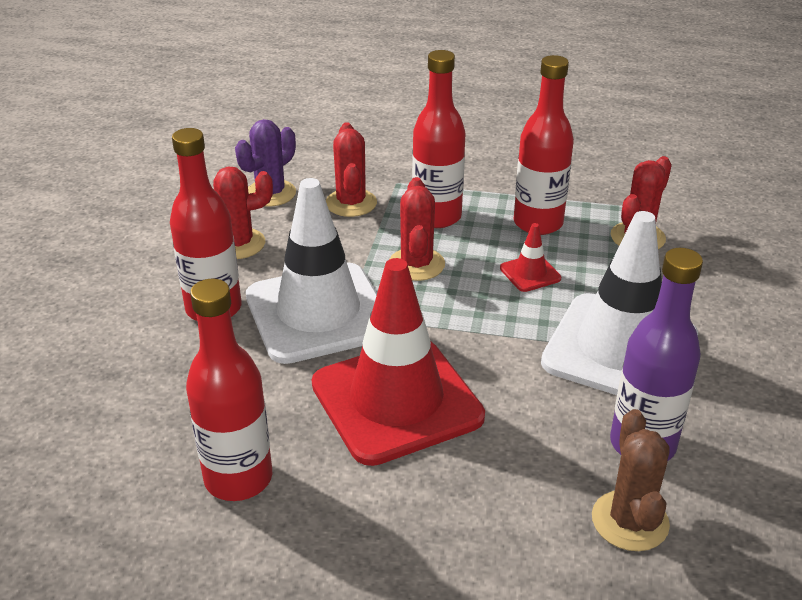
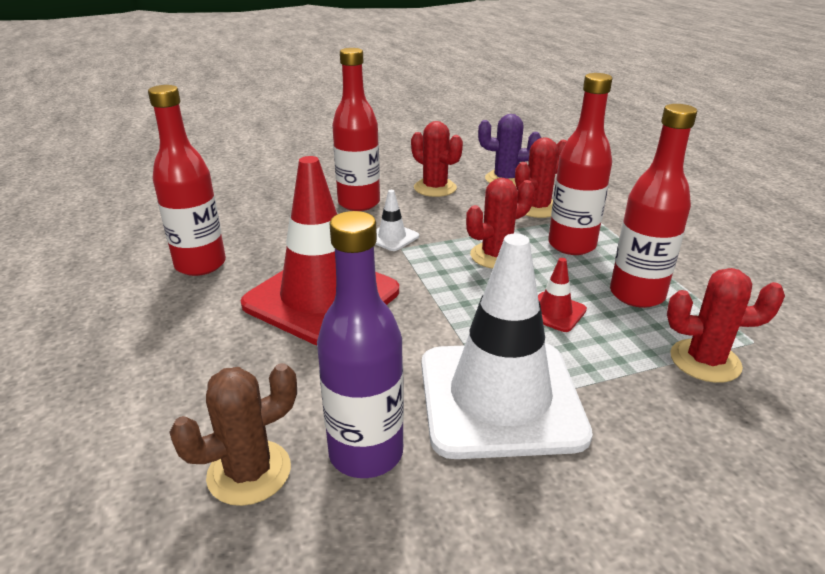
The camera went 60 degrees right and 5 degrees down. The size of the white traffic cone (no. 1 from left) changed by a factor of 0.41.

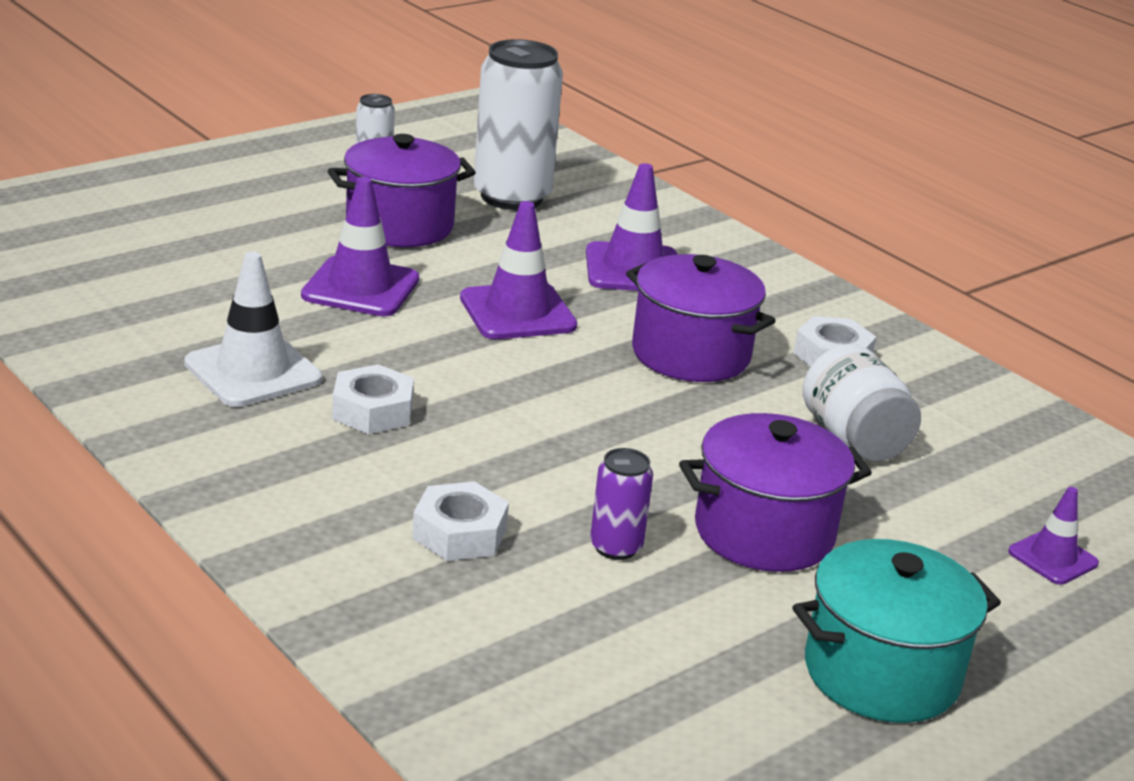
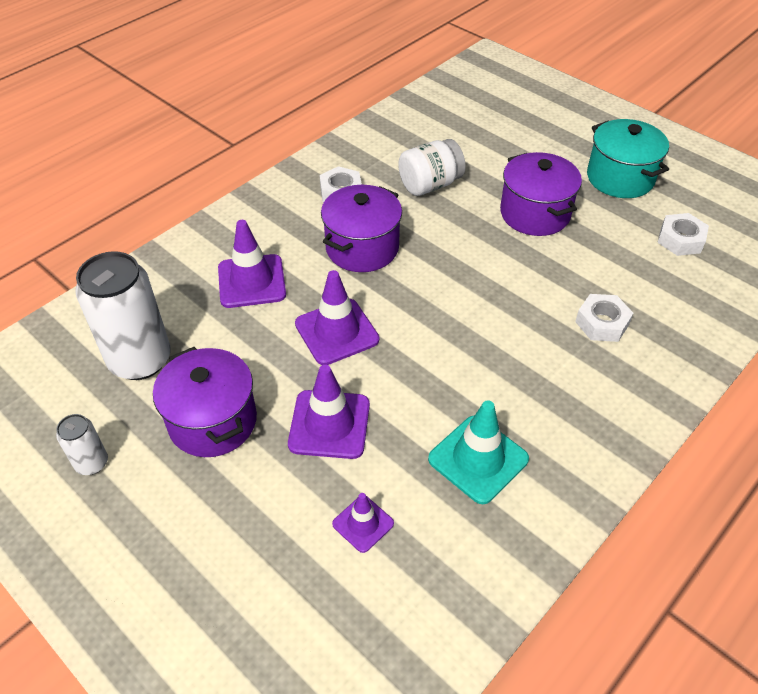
The camera went 95 degrees left and 20 degrees up. What was the white traffic cone turned into the turquoise traffic cone. The white nut (no. 1 from left in the first image) ended up elsewhere. The second view lost the purple can. The purple traffic cone (no. 4 from left) ended up elsewhere.

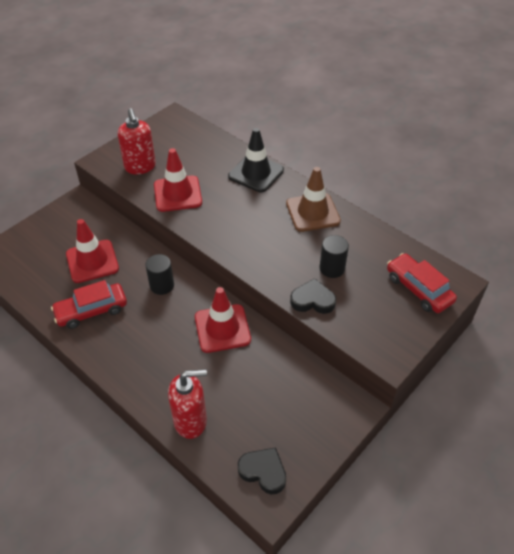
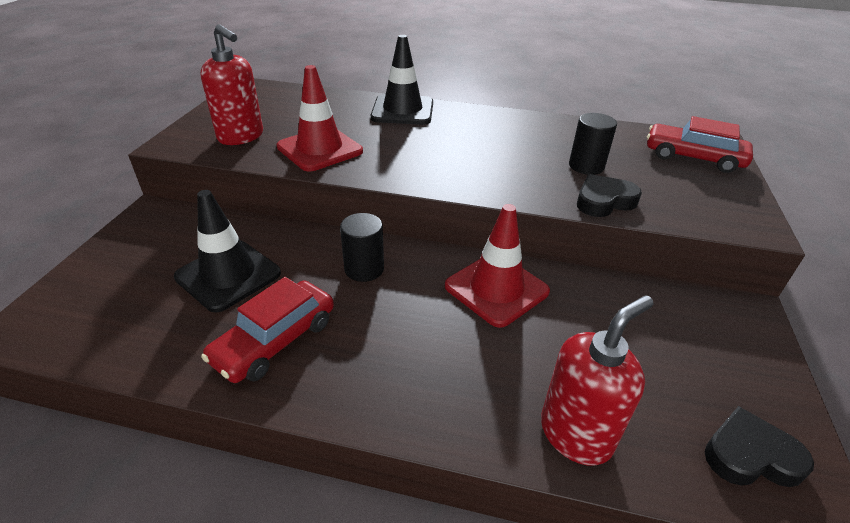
The camera went 30 degrees left and 10 degrees down. The second view lost the brown traffic cone. What was the red traffic cone (no. 1 from left) turned into the black traffic cone (no. 1 from left).

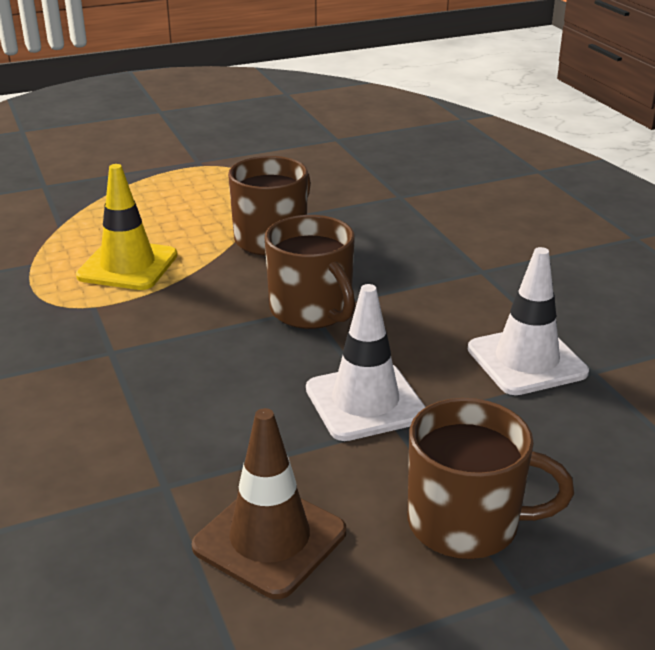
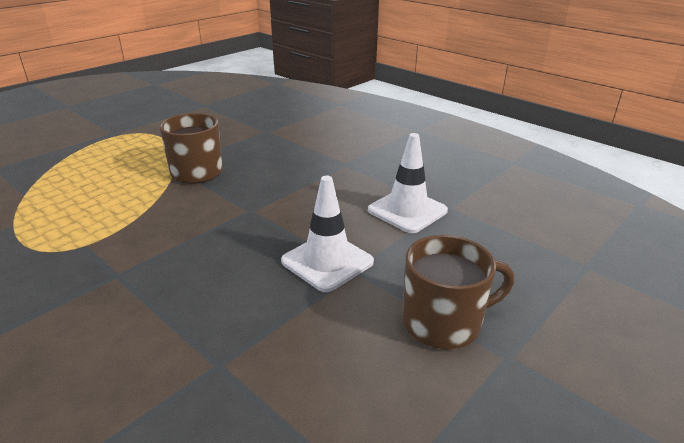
The camera went 25 degrees left and 0 degrees up. The second view lost the yellow traffic cone. The second view lost the brown mug (no. 2 from left). The second view lost the brown traffic cone.

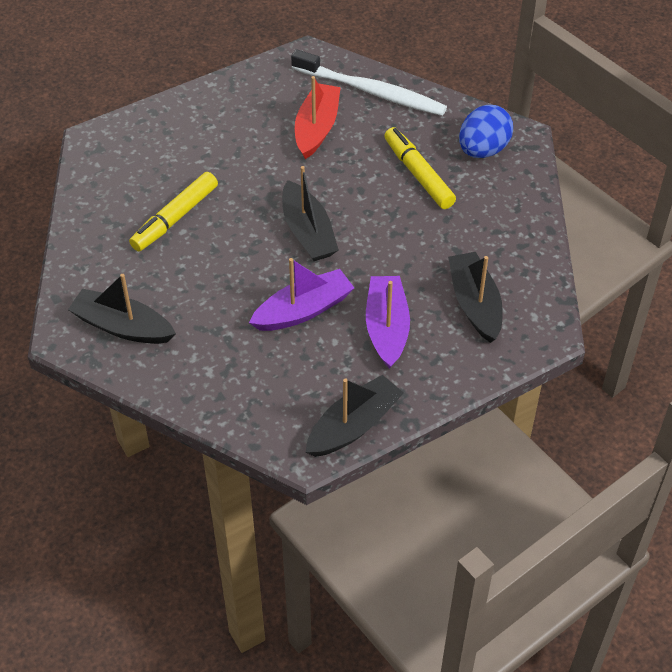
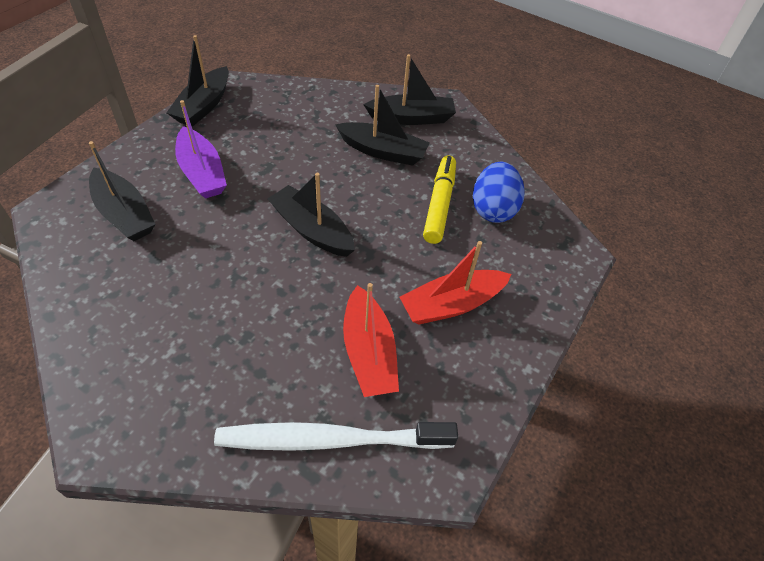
The camera went 150 degrees right and 0 degrees up. The blue egg ended up elsewhere. The second view lost the yellow marker (no. 2 from left). The second view lost the purple boat (no. 1 from left). The second view gained the black boat (no. 4 from left). The second view gained the red boat (no. 2 from left).

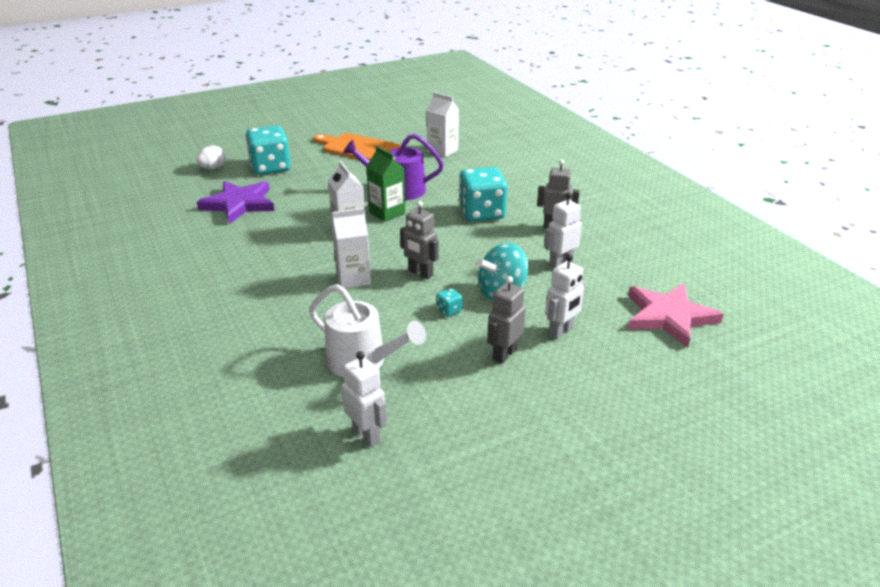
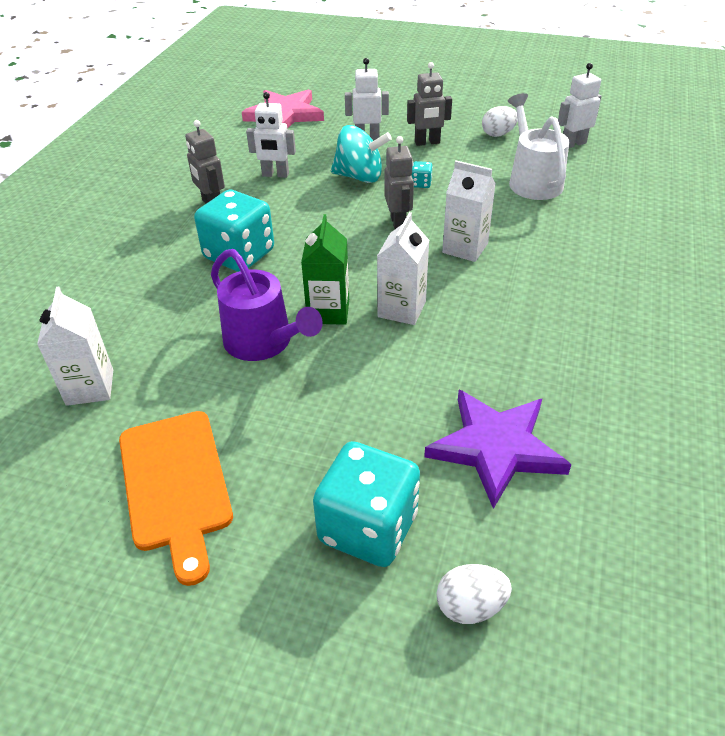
The camera went 135 degrees left and 10 degrees up. The white robot (no. 1 from left in the first image) ended up facing another way, 60 degrees clockwise from before. The second view gained the white egg (no. 2 from left).

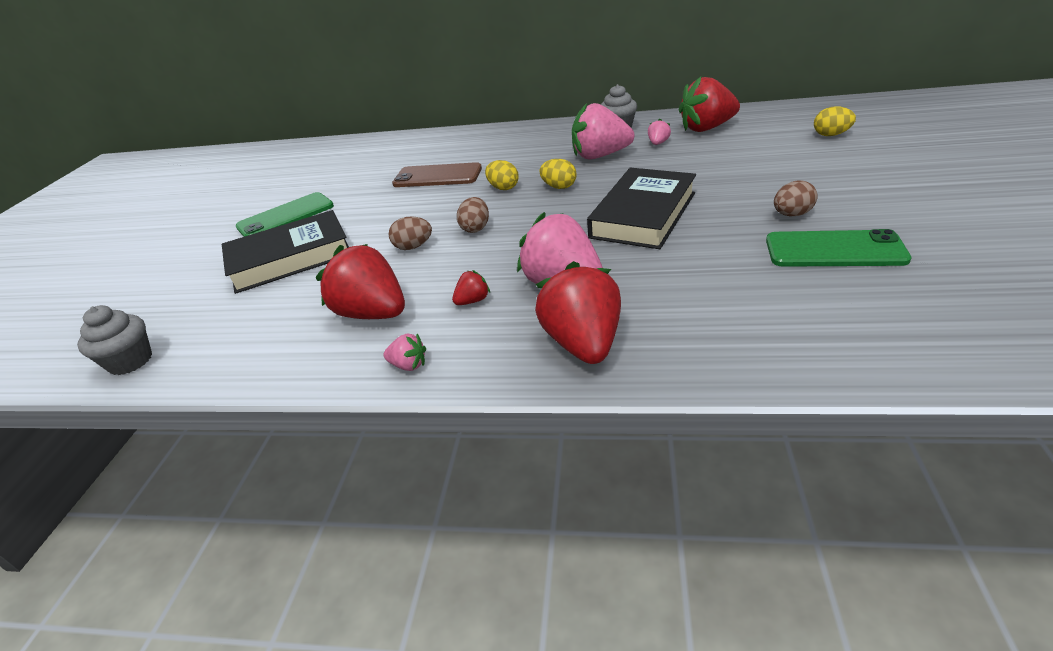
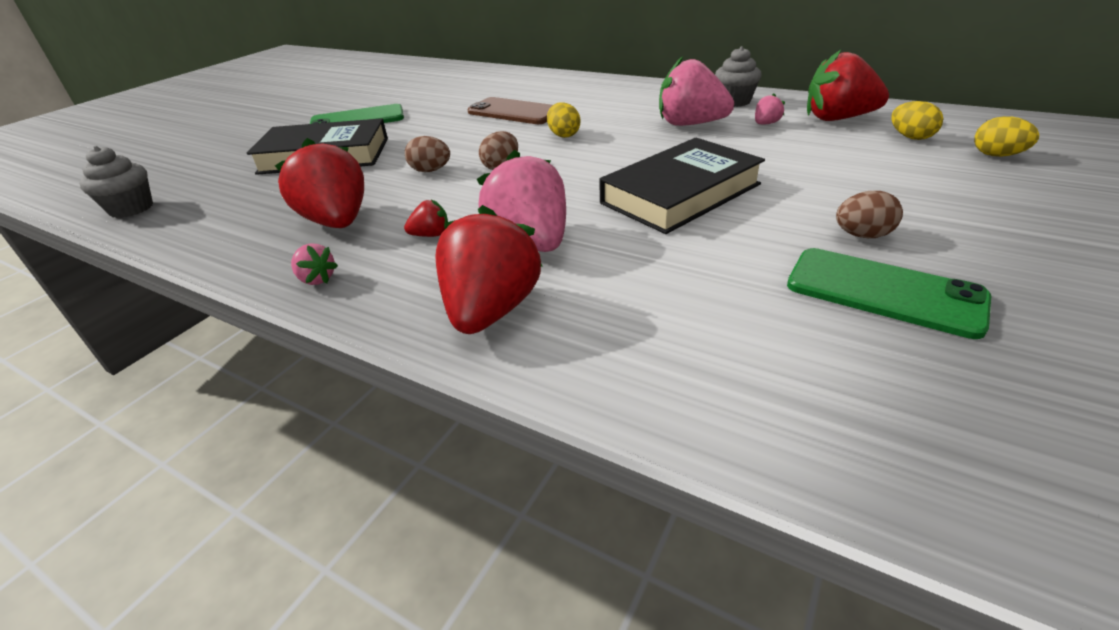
The camera went 20 degrees right and 0 degrees up. The yellow egg (no. 2 from left) ended up elsewhere.

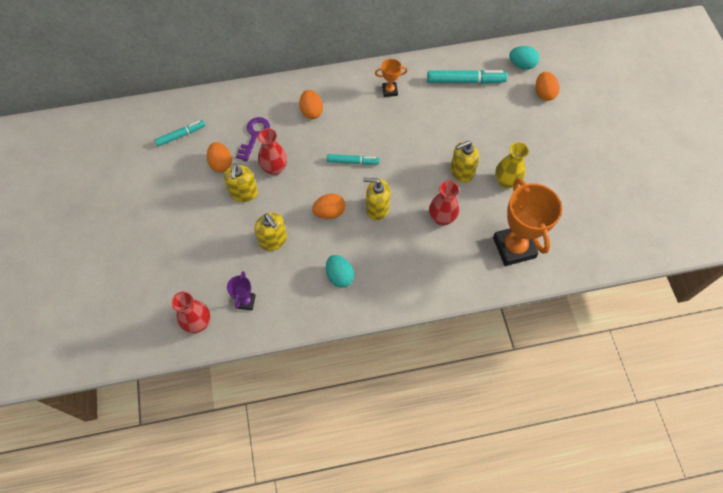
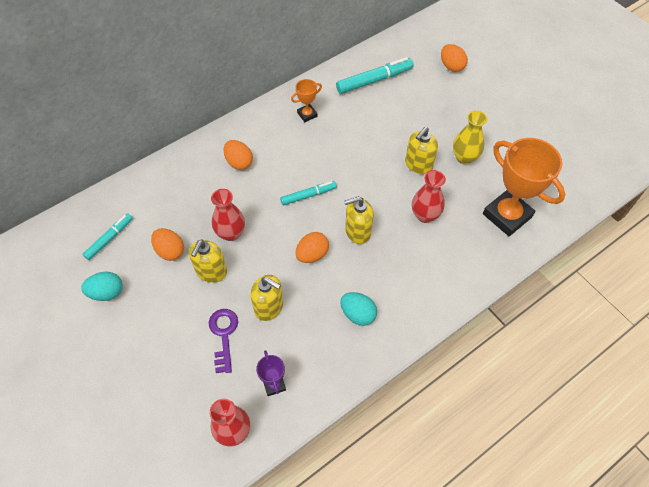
The camera went 25 degrees left and 5 degrees down. The turquoise egg (no. 2 from left in the first image) ended up elsewhere. The purple key ended up elsewhere. The yellow soap dispenser (no. 1 from left) ended up facing another way, 45 degrees clockwise from before.

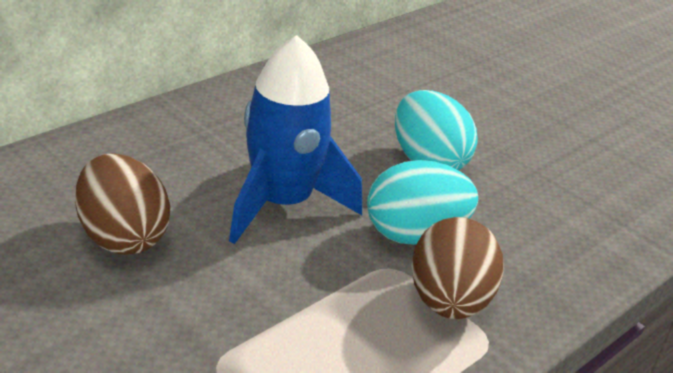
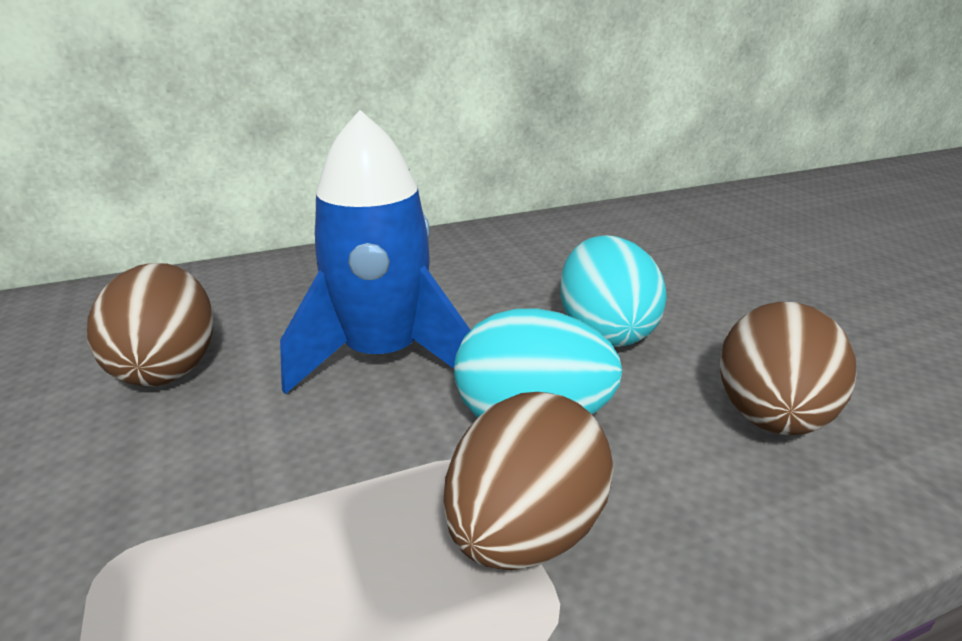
The camera went 25 degrees right and 5 degrees down. The second view gained the brown egg (no. 3 from left).

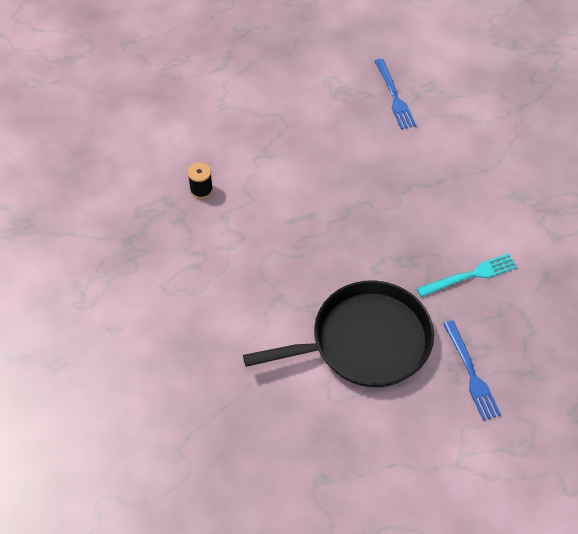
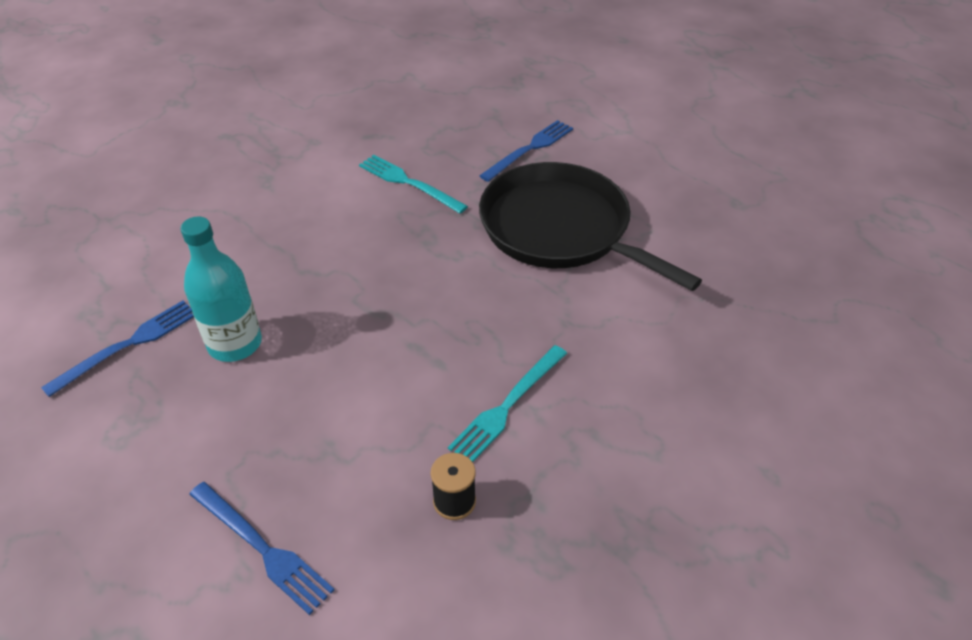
The camera went 120 degrees left and 10 degrees down. The second view gained the turquoise bottle. The second view gained the turquoise fork (no. 2 from left). The second view gained the blue fork (no. 2 from left).

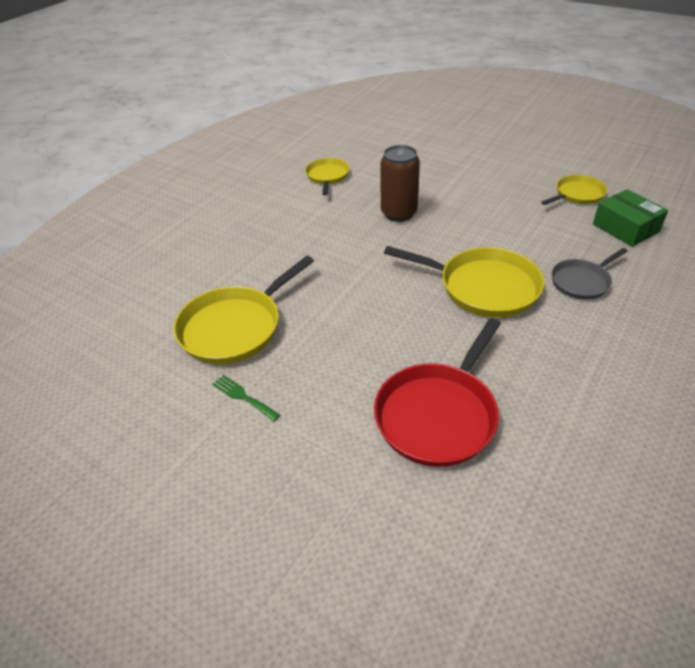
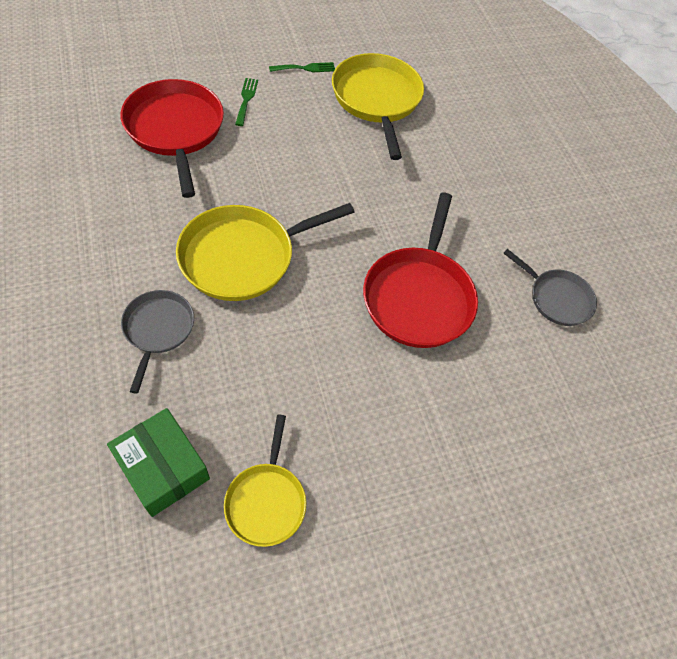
The camera went 120 degrees right and 15 degrees up. Where the brown can stood, the red pan (no. 2 from left) came to stand. What was the yellow pan (no. 2 from left) turned into the grey pan (no. 2 from left). The green box ended up facing another way, 45 degrees clockwise from before. The second view gained the green fork (no. 1 from left).

